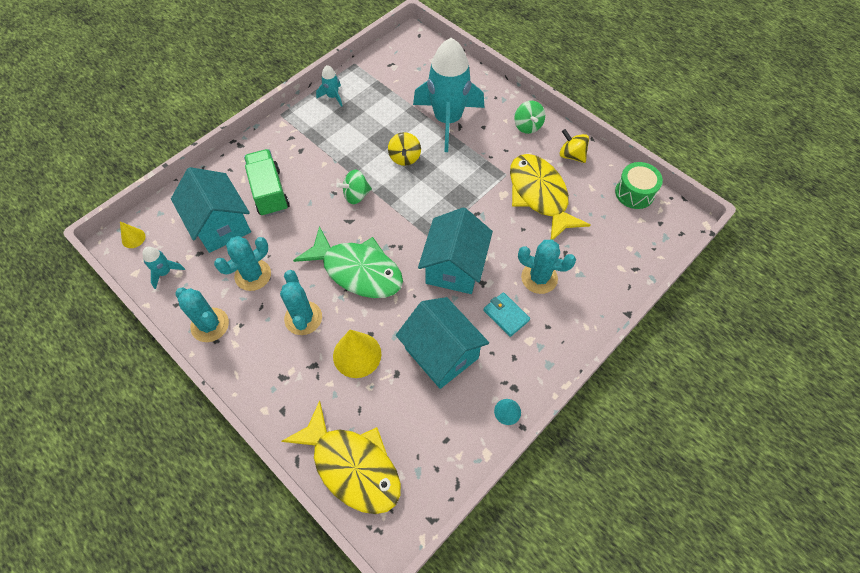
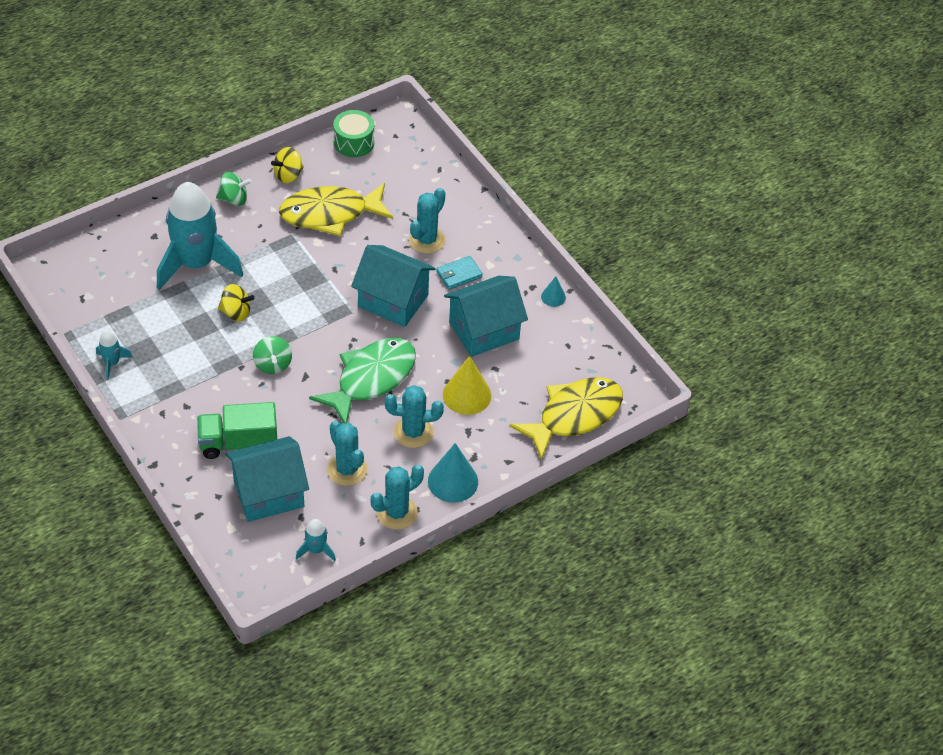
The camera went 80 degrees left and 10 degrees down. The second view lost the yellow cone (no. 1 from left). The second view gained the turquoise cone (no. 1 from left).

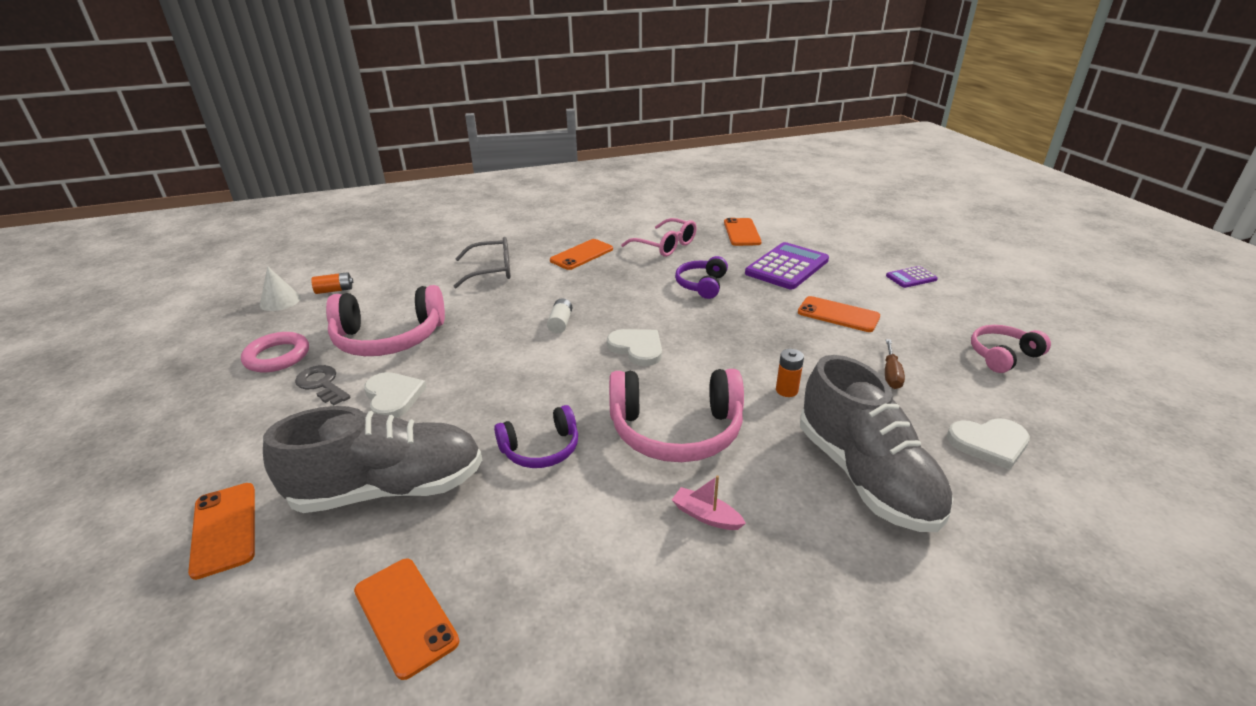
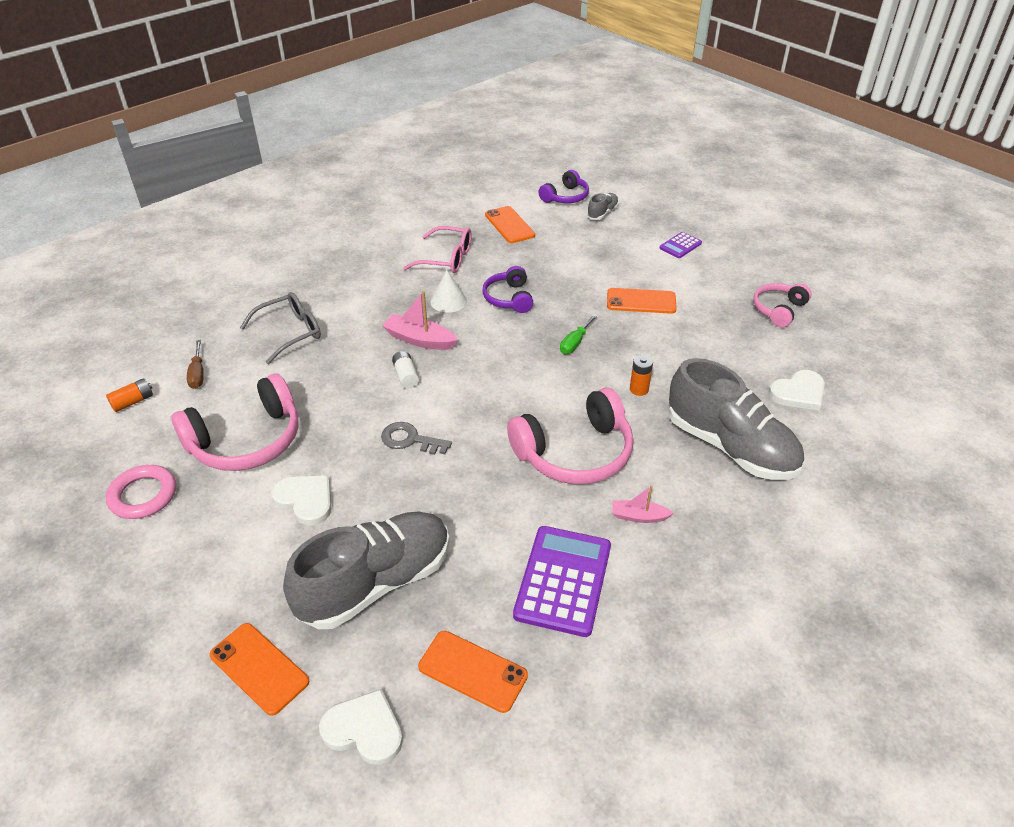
The camera went 25 degrees left and 10 degrees up. The second view lost the orange phone (no. 3 from left). The purple calculator (no. 1 from left) ended up elsewhere. The white cone ended up elsewhere. The white heart (no. 2 from left) ended up elsewhere. The brown screwdriver ended up elsewhere. The grey key ended up elsewhere. The purple headphones (no. 1 from left in the first image) ended up elsewhere. The second view gained the grey shoe (no. 2 from left). The second view gained the pink boat (no. 1 from left). The second view gained the green screwdriver.

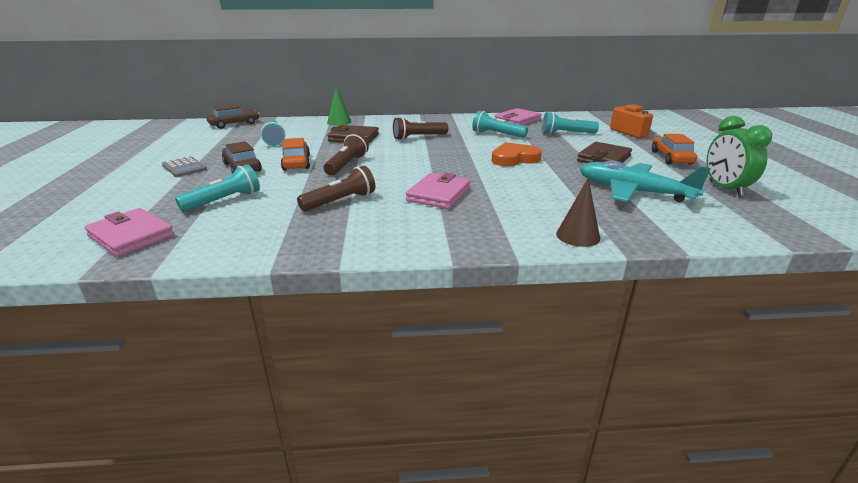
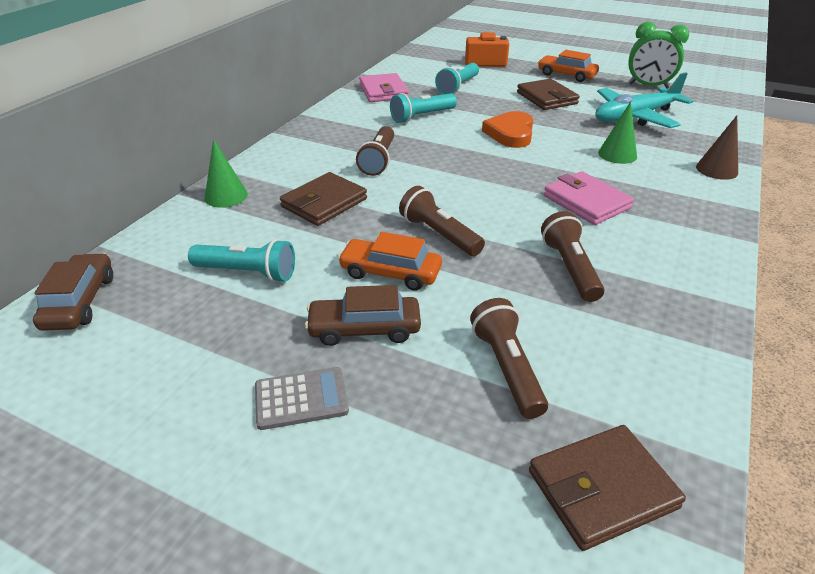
The camera went 60 degrees left and 10 degrees up. What was the turquoise flashlight (no. 1 from left) turned into the brown flashlight (no. 3 from left). What was the pink wallet (no. 1 from left) turned into the brown wallet (no. 3 from left). The second view gained the green cone (no. 2 from left).

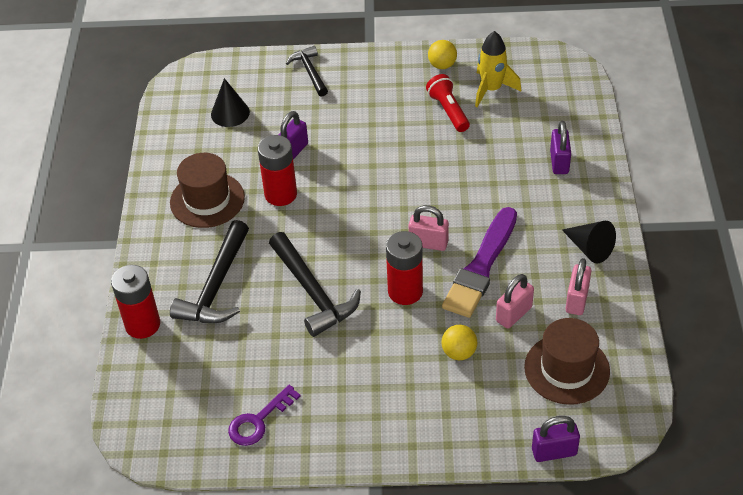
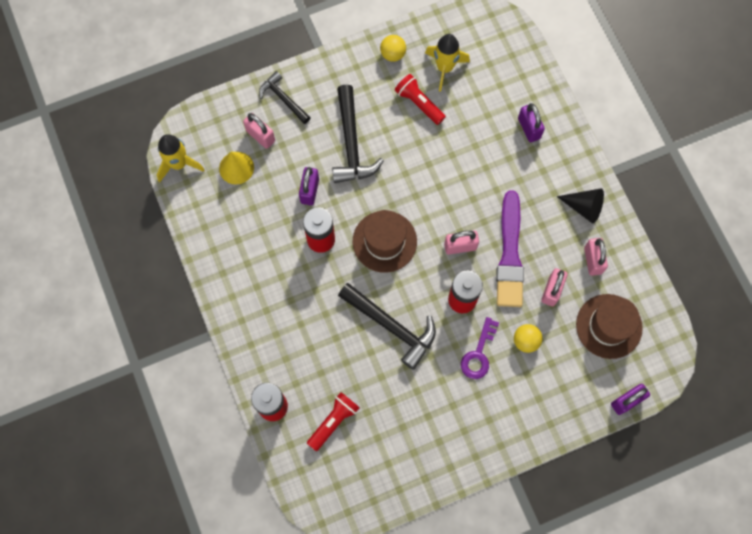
The camera went 25 degrees left and 25 degrees up. What was the black cone (no. 1 from left) turned into the yellow cone. The brown hat (no. 1 from left) ended up elsewhere. The black hammer (no. 1 from left in the first image) ended up elsewhere. The purple key ended up elsewhere. The second view gained the pink padlock (no. 1 from left). The second view gained the yellow rocket (no. 1 from left). The second view gained the red flashlight (no. 1 from left).

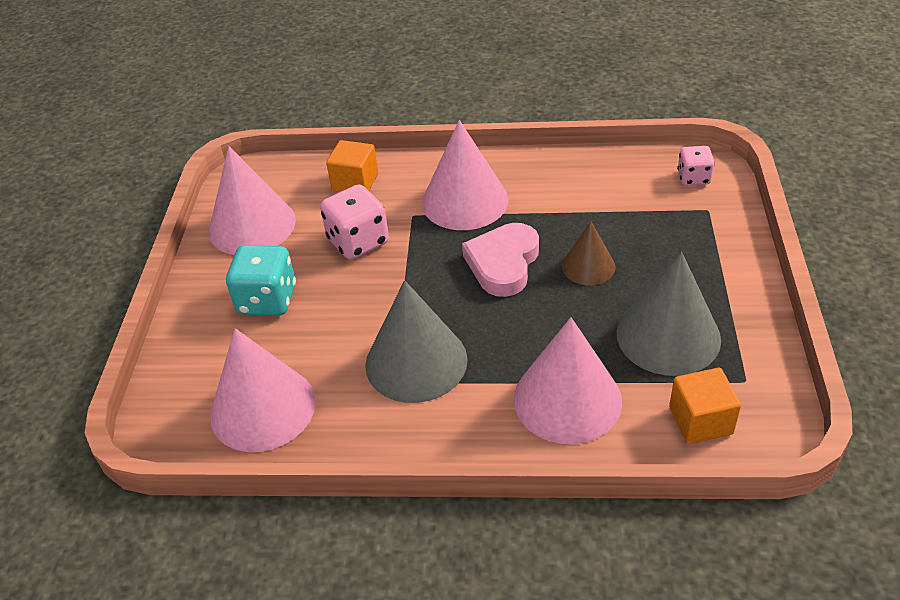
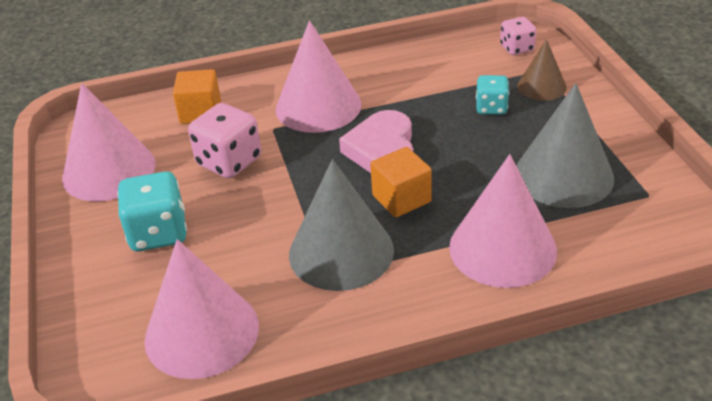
The camera went 20 degrees left and 5 degrees down. The brown cone ended up elsewhere. The orange cube (no. 2 from left) ended up elsewhere. The second view gained the turquoise dice (no. 2 from left).

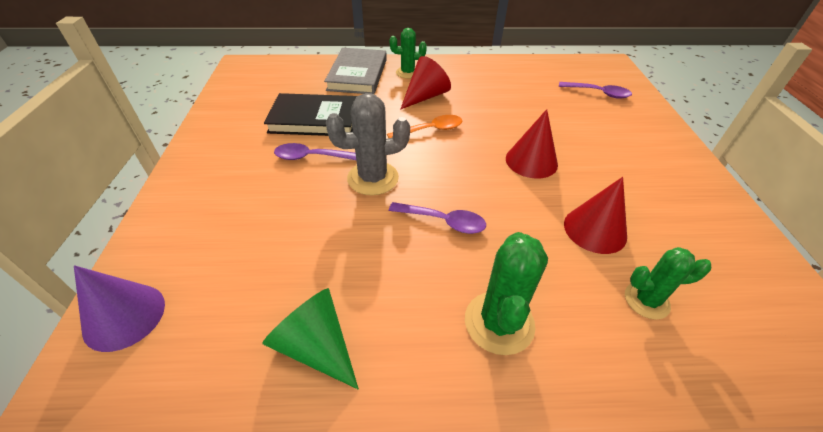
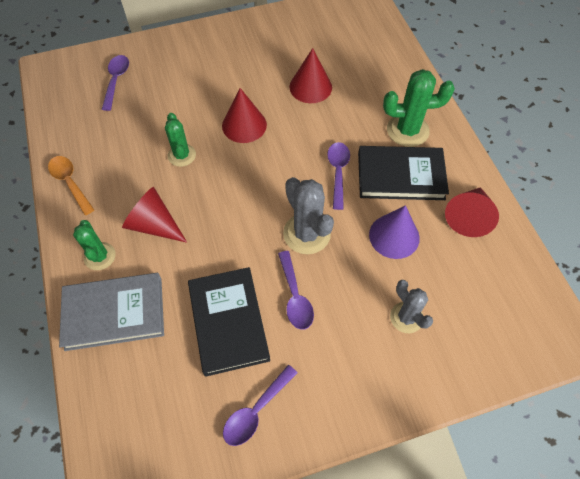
The camera went 105 degrees left and 15 degrees up. The orange spoon ended up elsewhere. The green cactus (no. 3 from left in the first image) ended up elsewhere. The purple cone ended up elsewhere. What was the green cone turned into the red cone (no. 4 from left). The second view gained the black book (no. 2 from left). The second view gained the grey cactus (no. 2 from left). The second view gained the purple spoon (no. 2 from left).

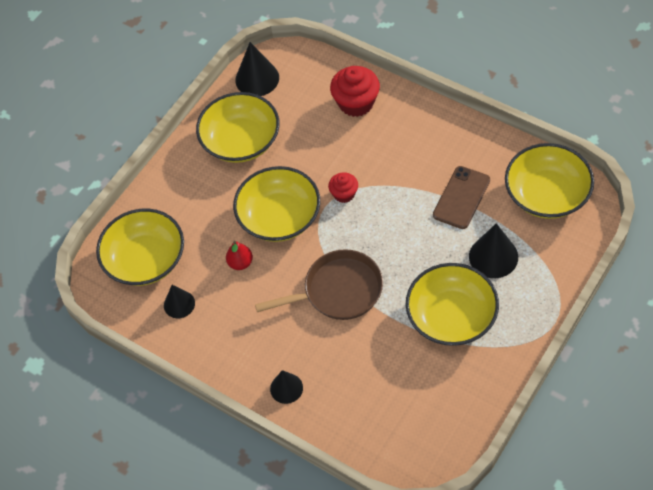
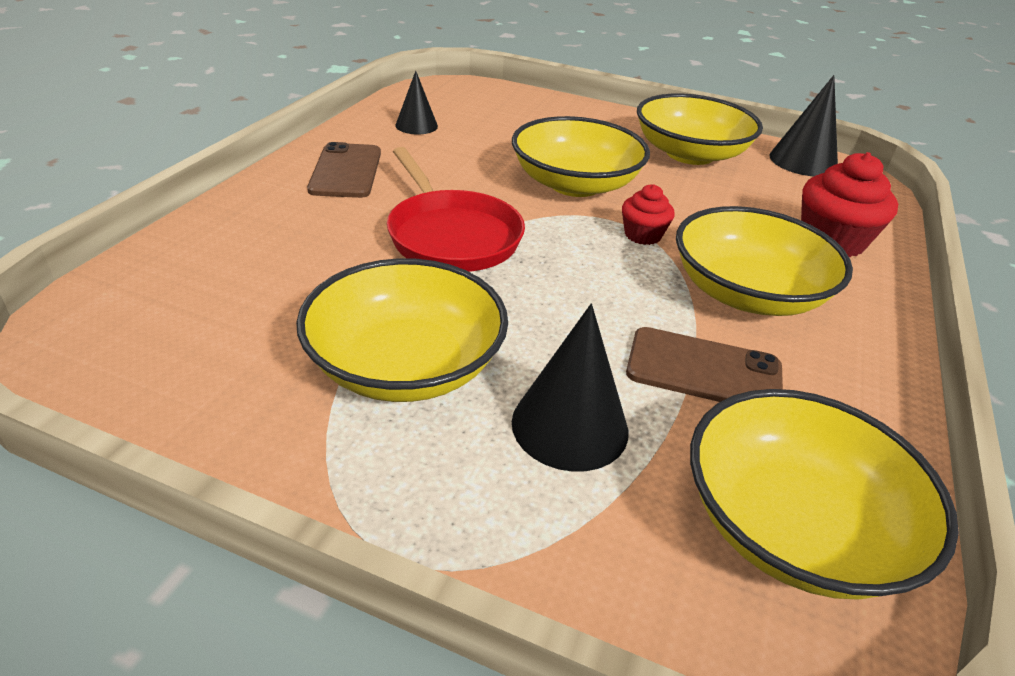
The camera went 70 degrees right and 20 degrees down. The yellow bowl (no. 1 from left in the first image) ended up elsewhere. The second view lost the red pear. What was the brown pan turned into the red pan. The second view lost the black cone (no. 3 from left). The second view gained the brown phone (no. 1 from left).

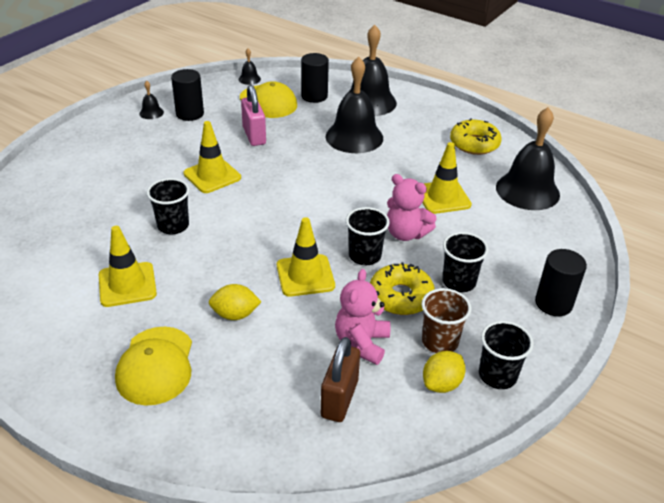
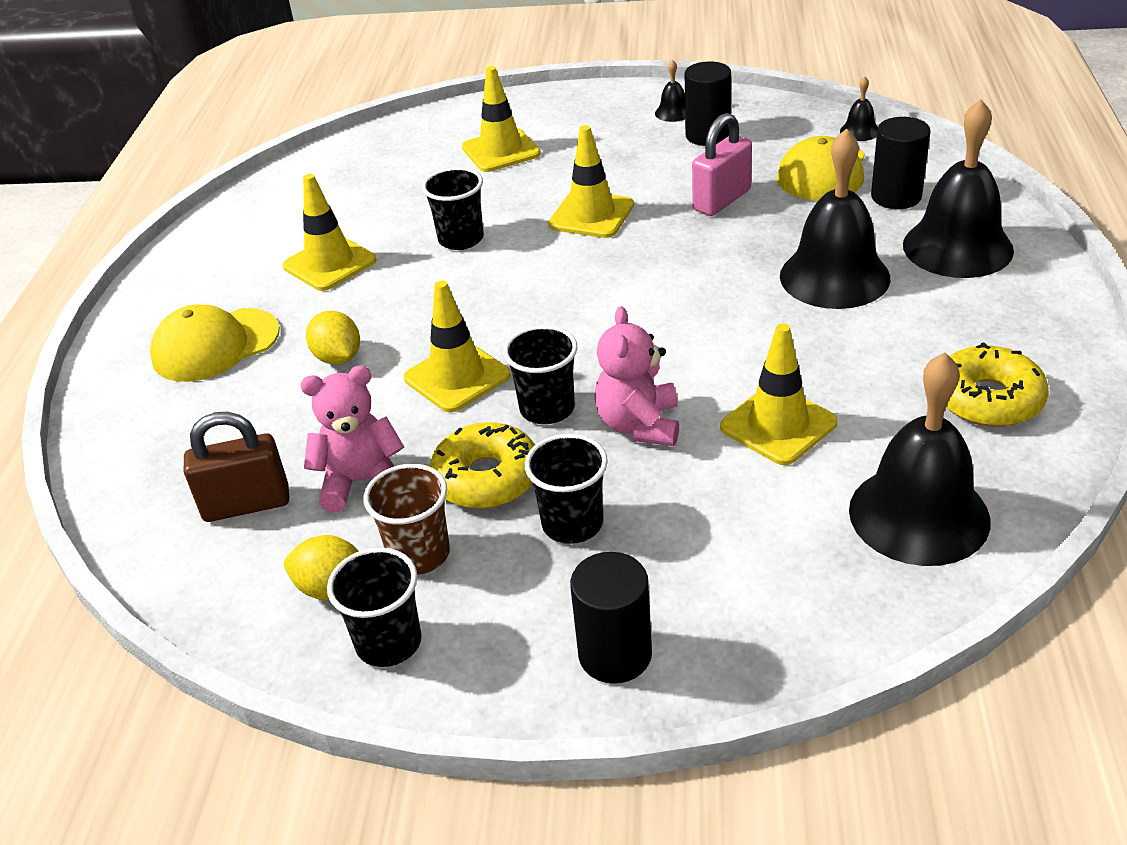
The camera went 65 degrees right and 0 degrees up. The second view gained the yellow traffic cone (no. 3 from left).

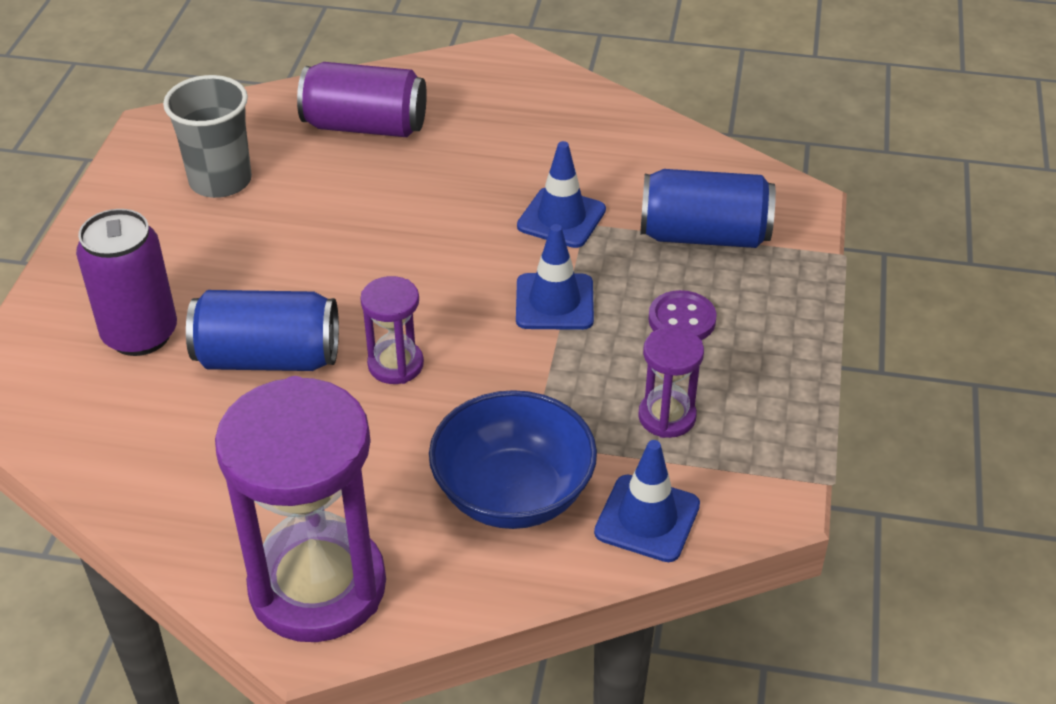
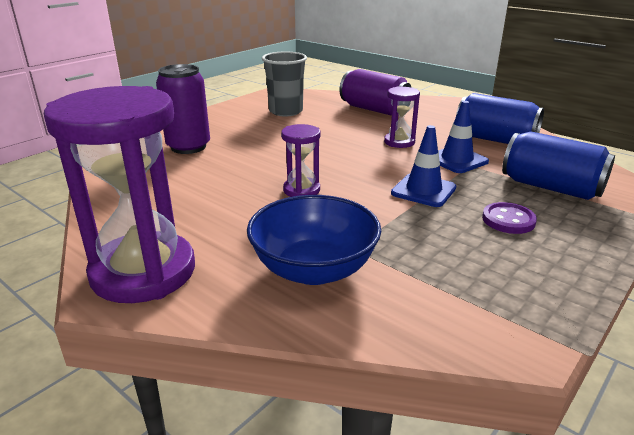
The camera went 30 degrees right and 15 degrees down. The blue can (no. 1 from left) ended up elsewhere. The purple hourglass (no. 3 from left) ended up elsewhere. The second view lost the blue traffic cone (no. 3 from left).

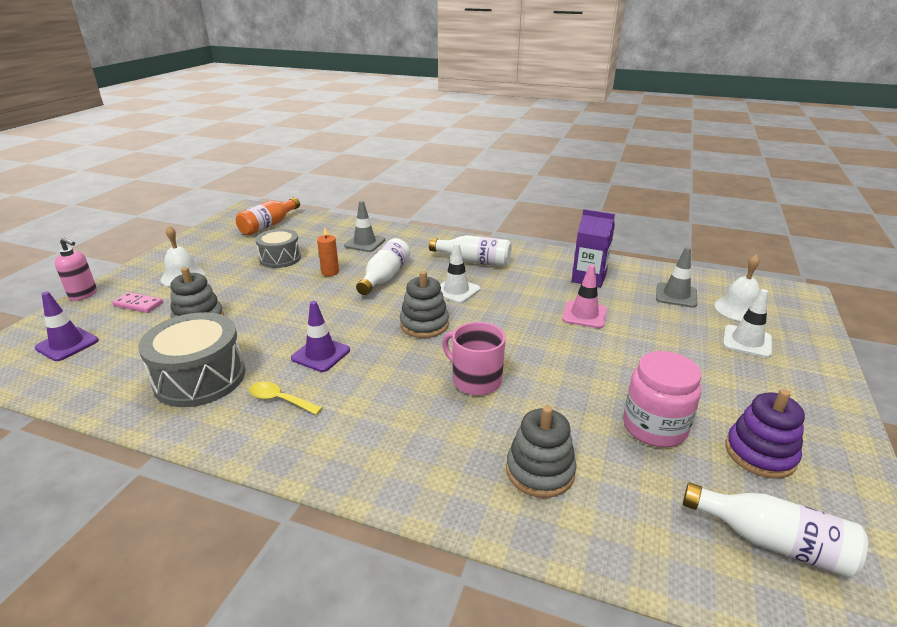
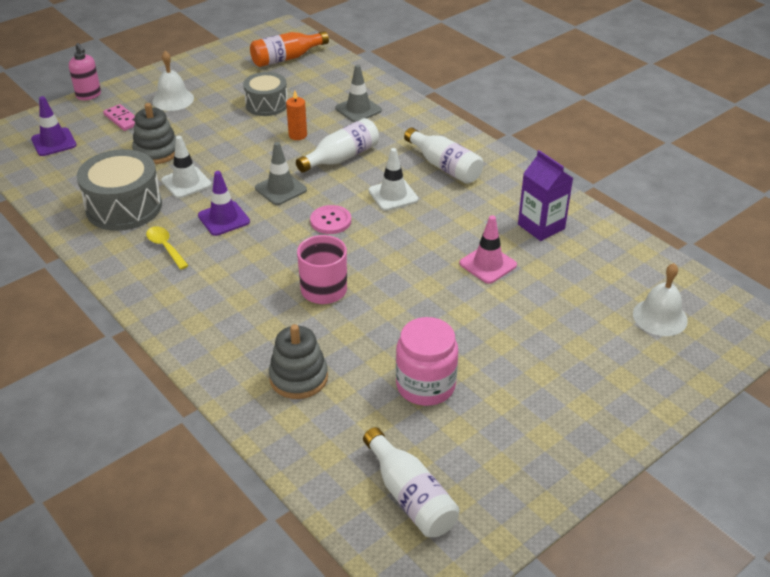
The camera went 30 degrees right and 10 degrees up. The grey traffic cone (no. 2 from left in the first image) ended up elsewhere. Where the grey stacking toy (no. 2 from left) stood, the pink button came to stand. The white traffic cone (no. 2 from left in the first image) ended up elsewhere. The second view lost the purple stacking toy.

